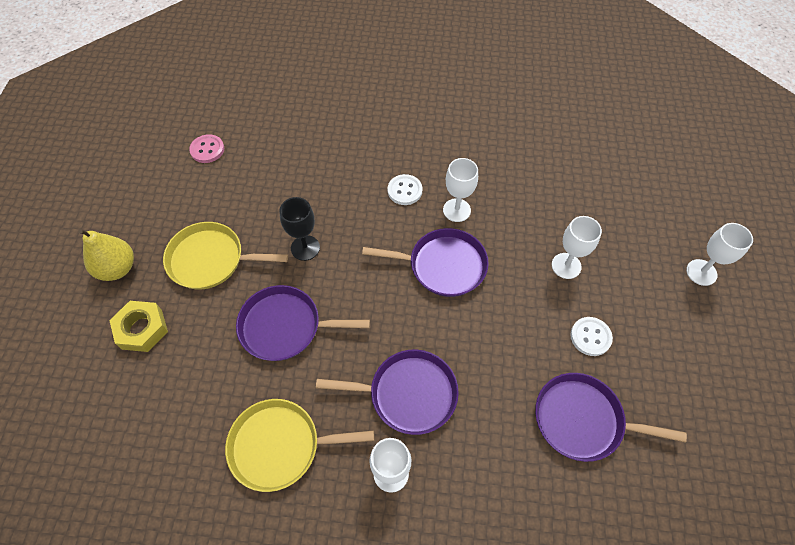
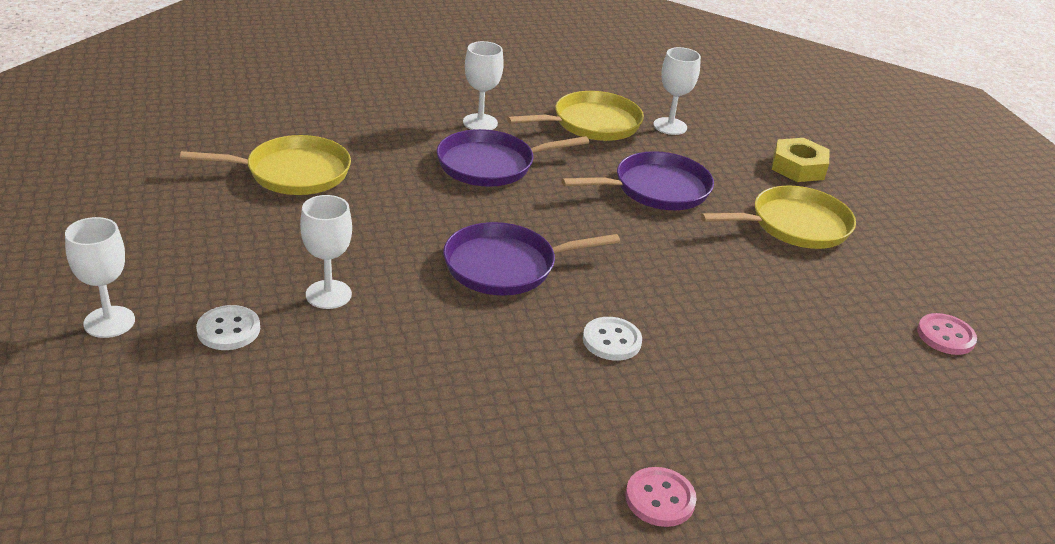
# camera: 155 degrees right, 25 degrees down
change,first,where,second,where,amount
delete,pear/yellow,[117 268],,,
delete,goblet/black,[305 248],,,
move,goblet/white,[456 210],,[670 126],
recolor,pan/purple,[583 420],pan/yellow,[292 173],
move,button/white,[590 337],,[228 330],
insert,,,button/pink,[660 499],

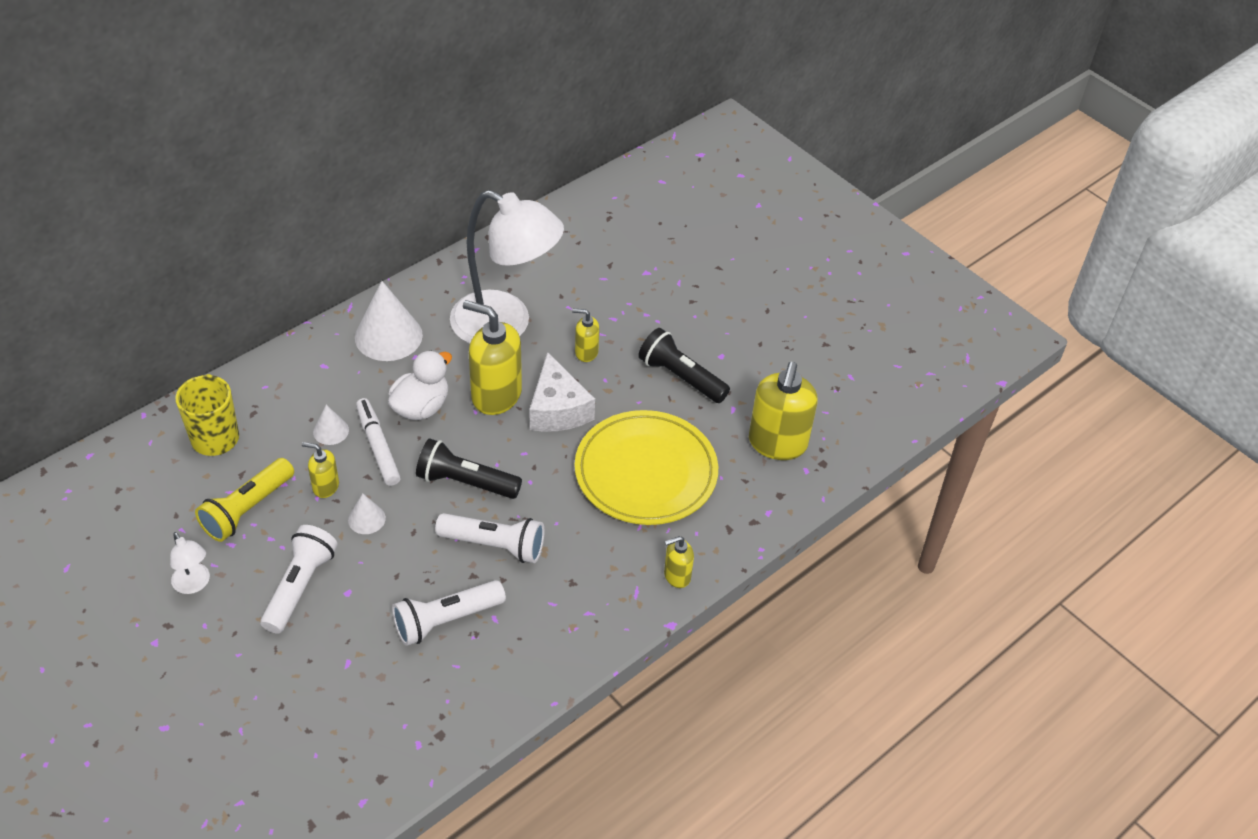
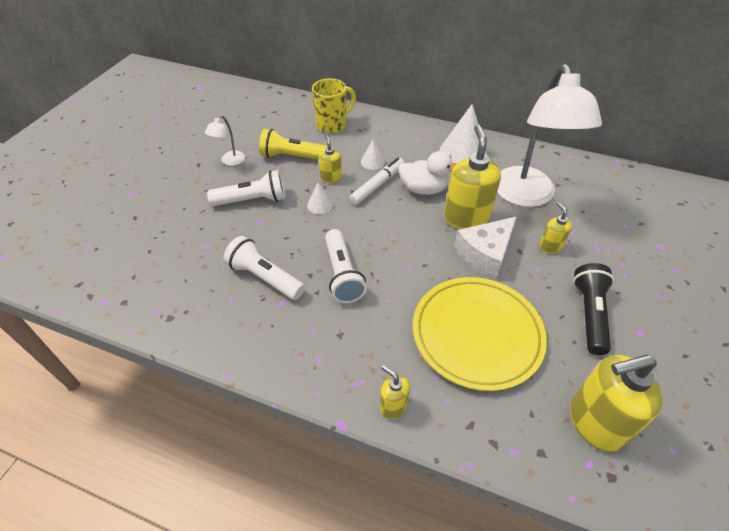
# camera: 65 degrees right, 0 degrees up
change,first,where,second,where,amount
delete,flashlight/black,[465 482],,,

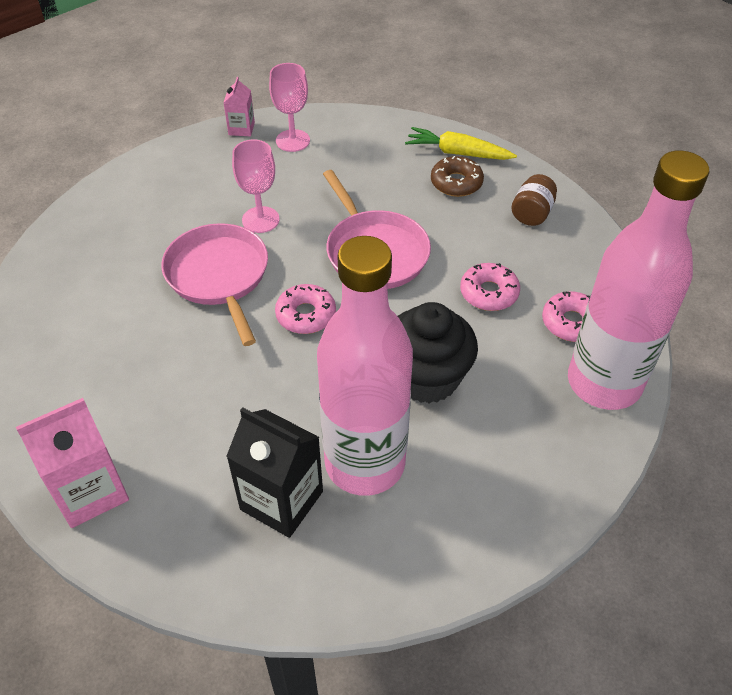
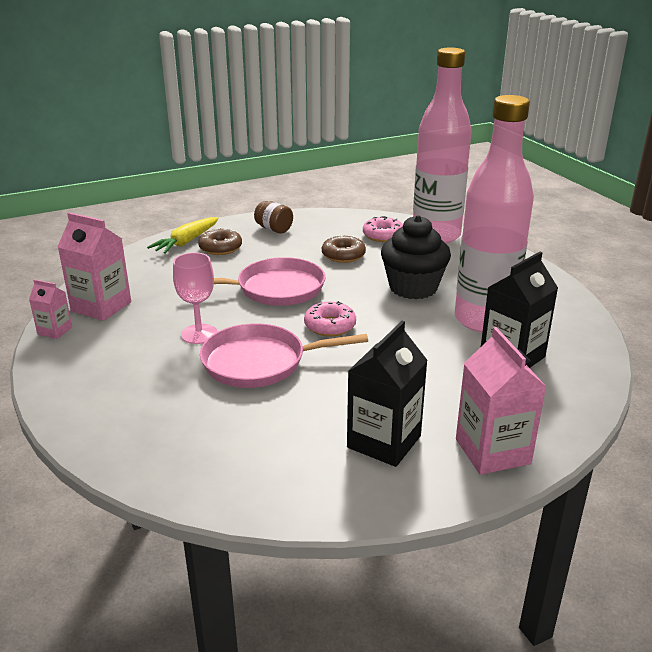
# camera: 75 degrees left, 20 degrees down
change,first,where,second,where,amount
replace,goblet/pink,[293 141],carton/pink,[101 306],
recolor,donut/pink,[489 293],donut/brown,[343 255],
insert,,,carton/black,[384 442],

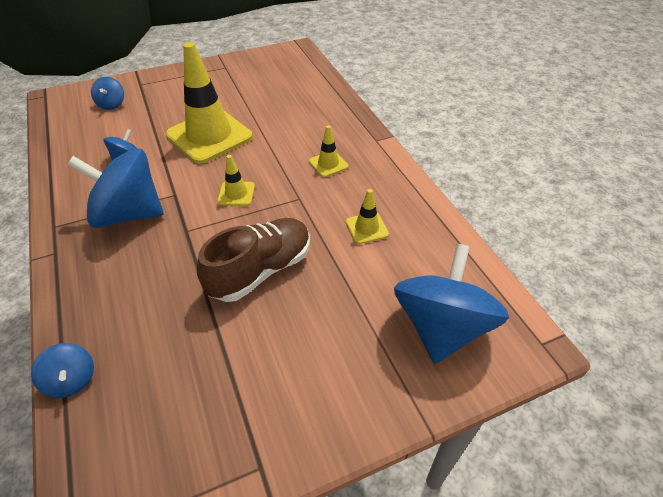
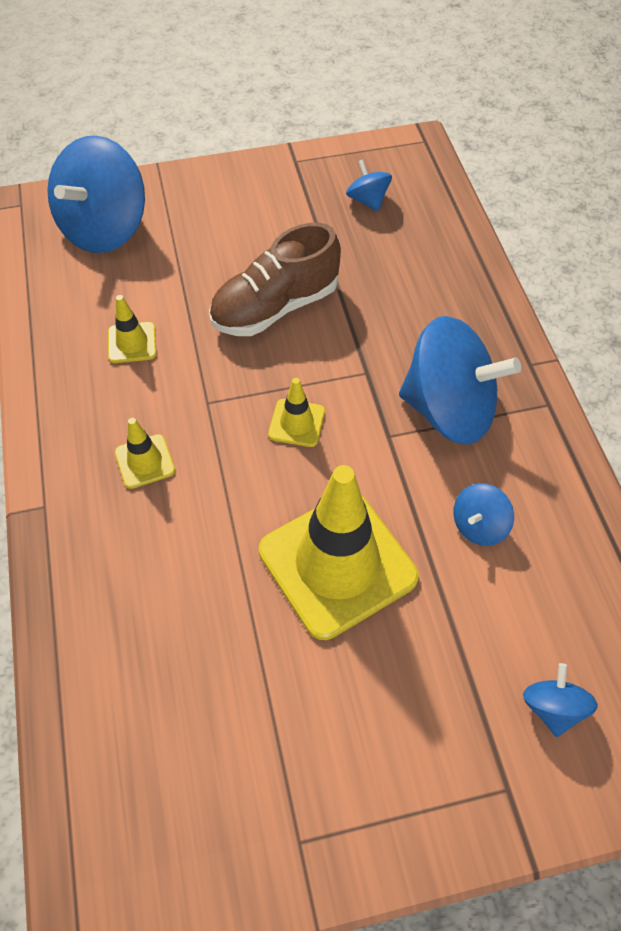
# camera: 170 degrees left, 10 degrees up
change,first,where,second,where,amount
move,spinning top/blue,[72 380],,[367 200],

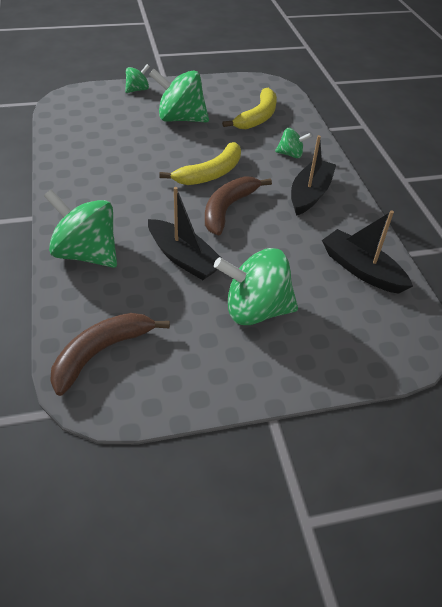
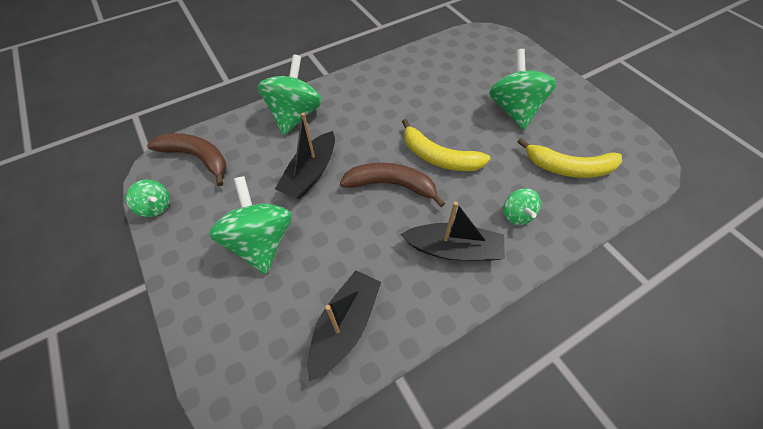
# camera: 75 degrees right, 10 degrees up
change,first,where,second,where,amount
move,spinning top/green,[137 90],,[156 207],

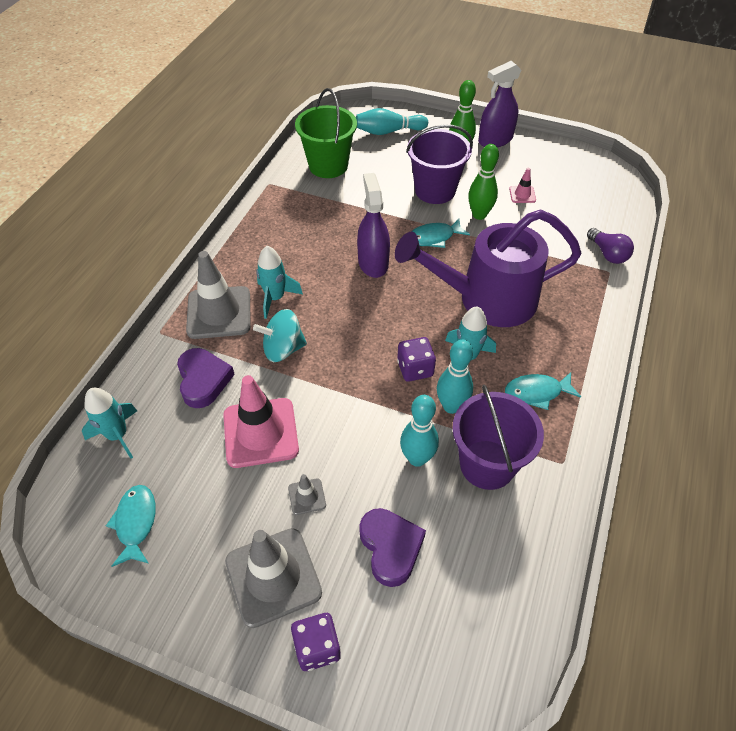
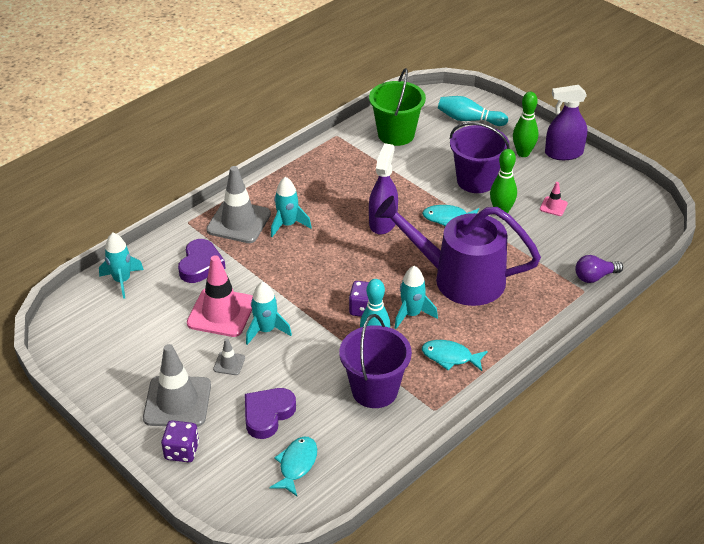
# camera: 25 degrees right, 10 degrees down
change,first,where,second,where,amount
move,fish/turquoise,[136 523],,[296 465],
delete,spinning top/turquoise,[283 349],,,
rotate,heart/purple,[390 547],,[267 415],150 degrees counterclockwise
delete,bowling pin/turquoise,[417 458],,,
rotate,light bulb/purple,[608 254],,[594 277],75 degrees clockwise
insert,,,rocket/turquoise,[266 330],

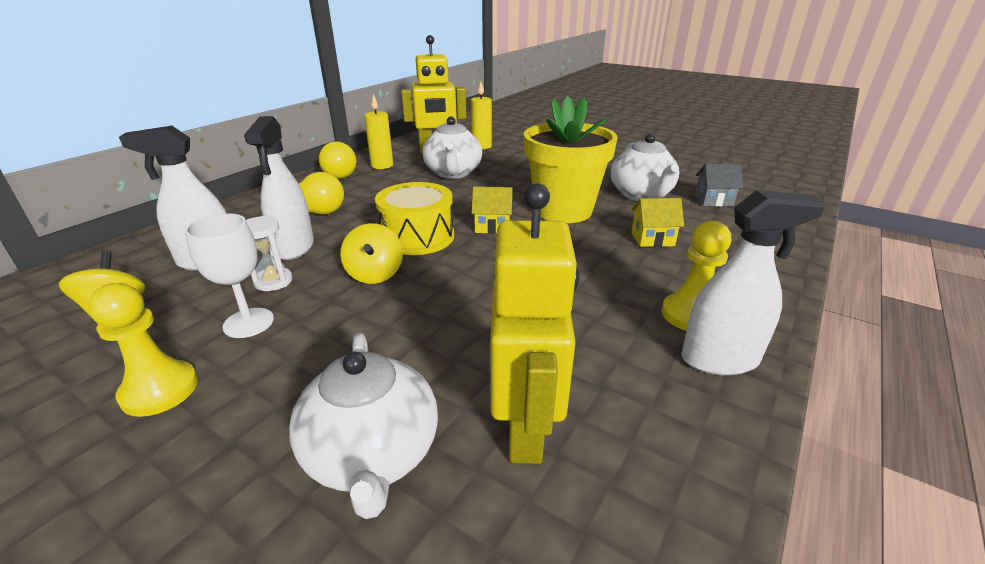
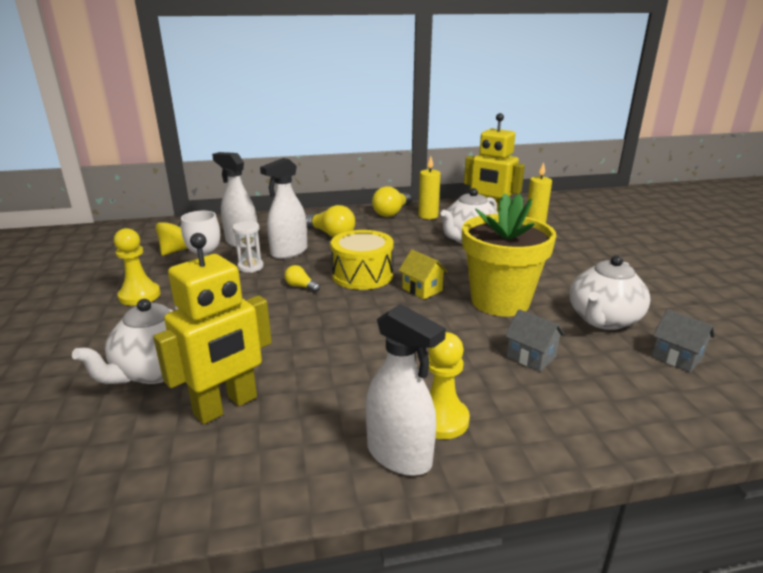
# camera: 45 degrees right, 5 degrees down
change,first,where,second,where,amount
replace,spinning top/yellow,[375 274],light bulb/yellow,[301 286],
recolor,house/yellow,[652 239],house/grey,[531 357],

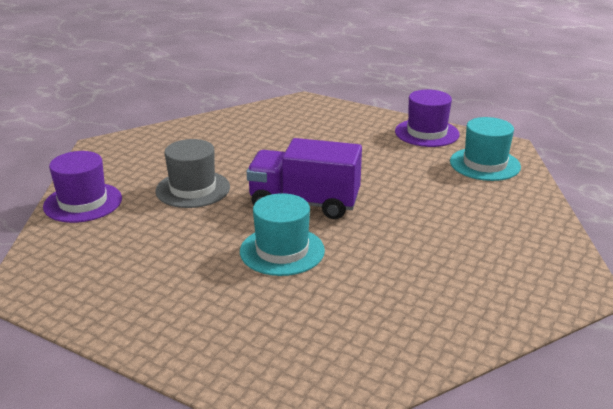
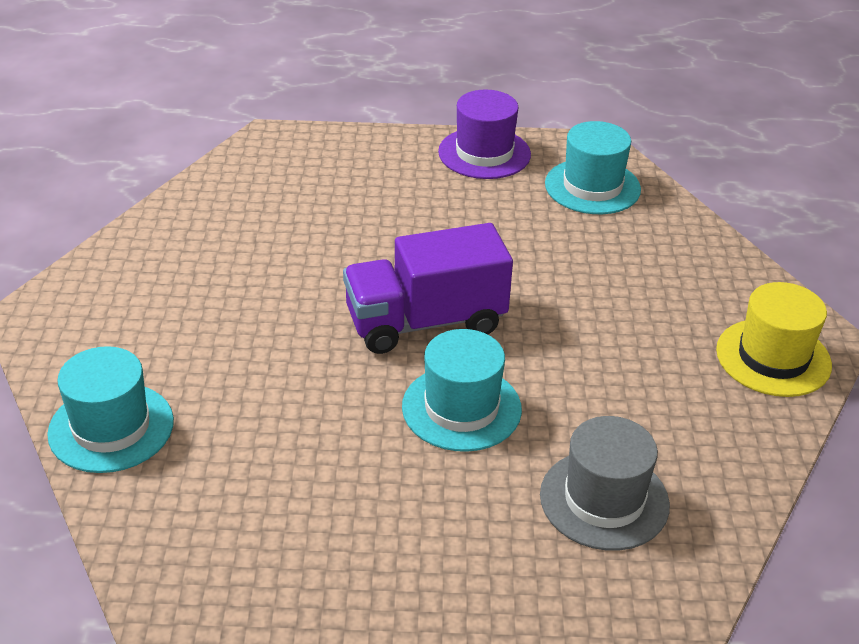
# camera: 30 degrees left, 10 degrees up
change,first,where,second,where,amount
recolor,hat/purple,[83 202],hat/turquoise,[111 427],
move,hat/grey,[193 189],,[604 500],
insert,,,hat/yellow,[773 357],

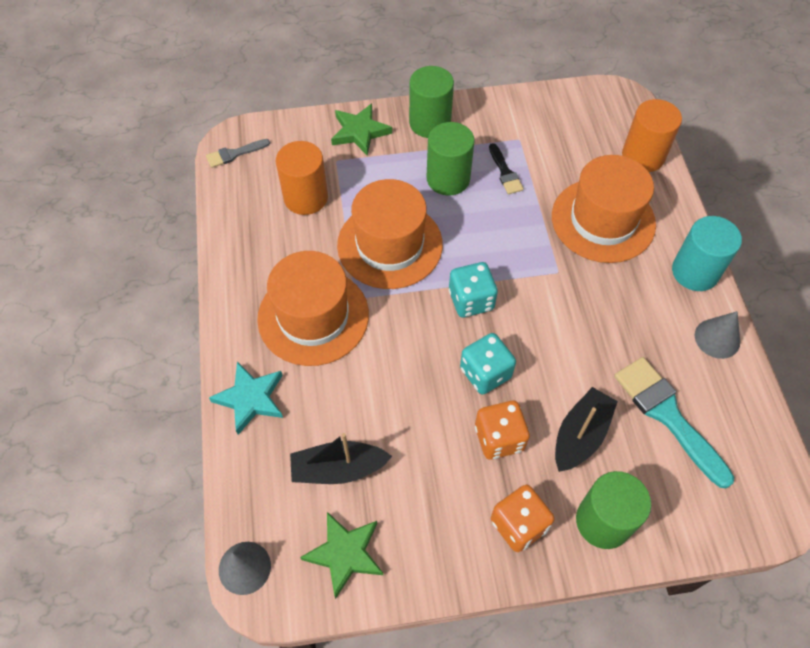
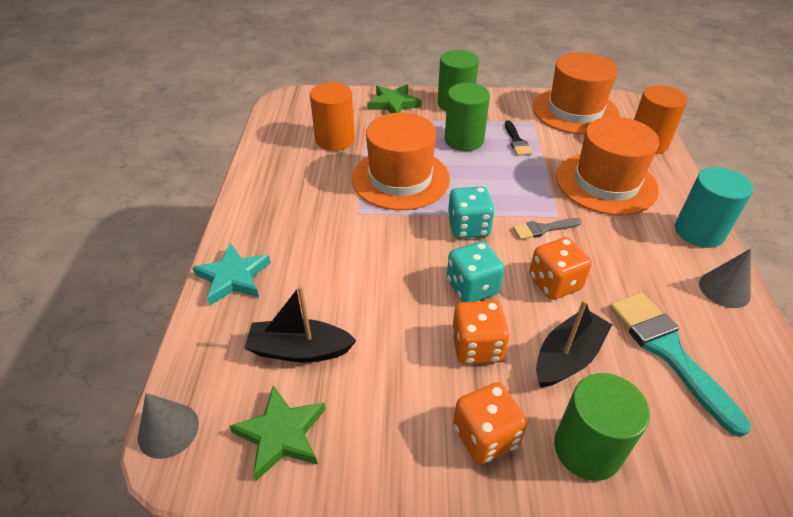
# camera: 10 degrees right, 15 degrees down
change,first,where,second,where,amount
move,brush/grey,[234 154],,[543 229],
move,hat/orange,[313 316],,[575 111],
insert,,,dice/orange,[554 283],

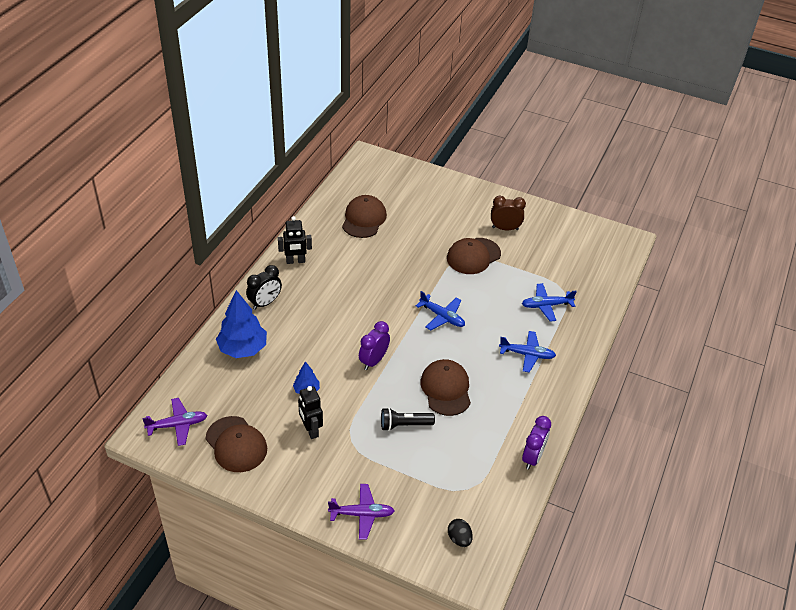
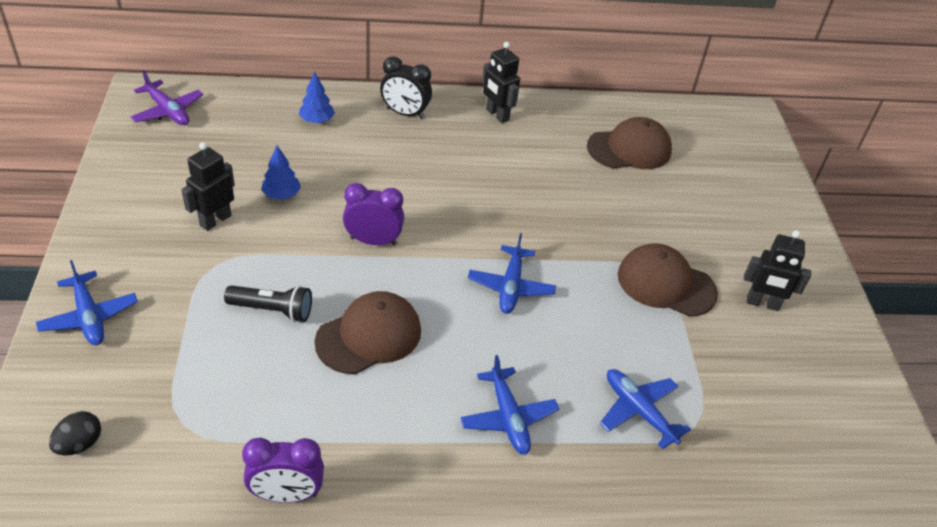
# camera: 60 degrees right, 0 degrees up
change,first,where,second,where,amount
delete,cap/brown,[236 444],,,
resize,tree/blue,[243 349],,[317 120],x0.52
recolor,plane/purple,[362 514],plane/blue,[89 317],
rotate,flashlight/black,[404 425],,[273 310],135 degrees clockwise
replace,clock/brown,[505 228],robot/black,[762 303],

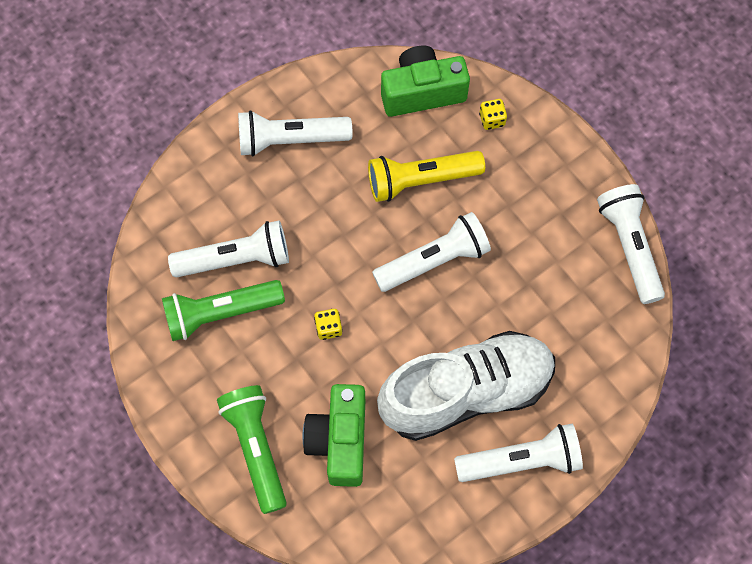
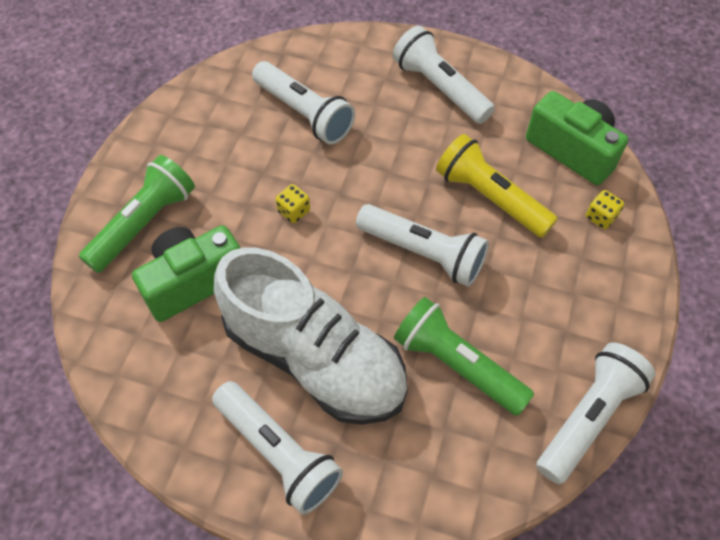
# camera: 55 degrees right, 10 degrees down
change,first,where,second,where,amount
move,flashlight/green,[220 313],,[457 365],

